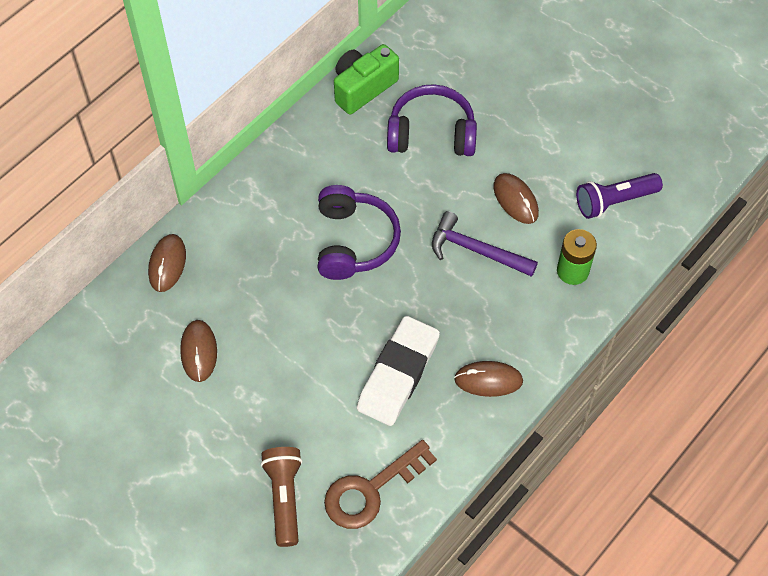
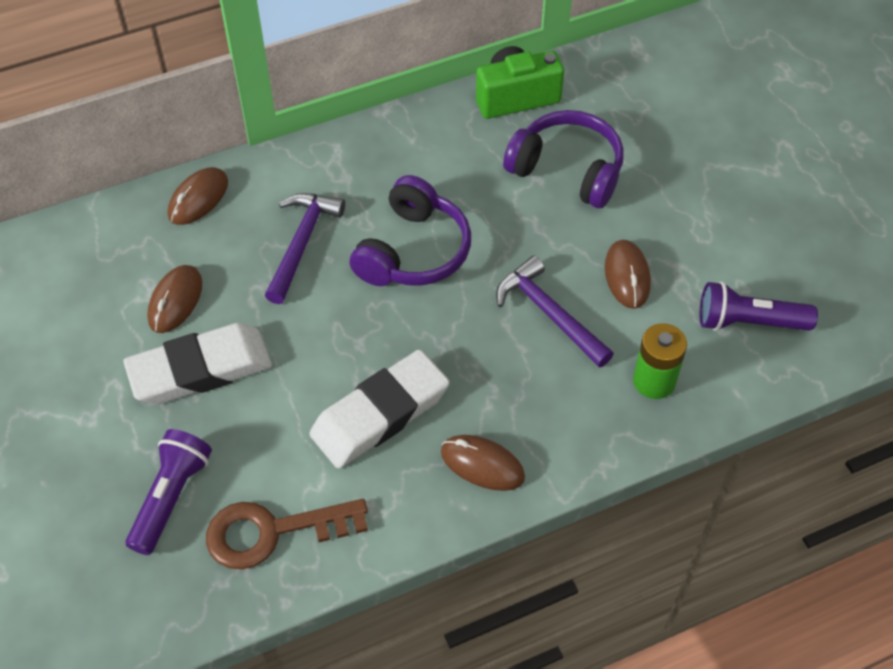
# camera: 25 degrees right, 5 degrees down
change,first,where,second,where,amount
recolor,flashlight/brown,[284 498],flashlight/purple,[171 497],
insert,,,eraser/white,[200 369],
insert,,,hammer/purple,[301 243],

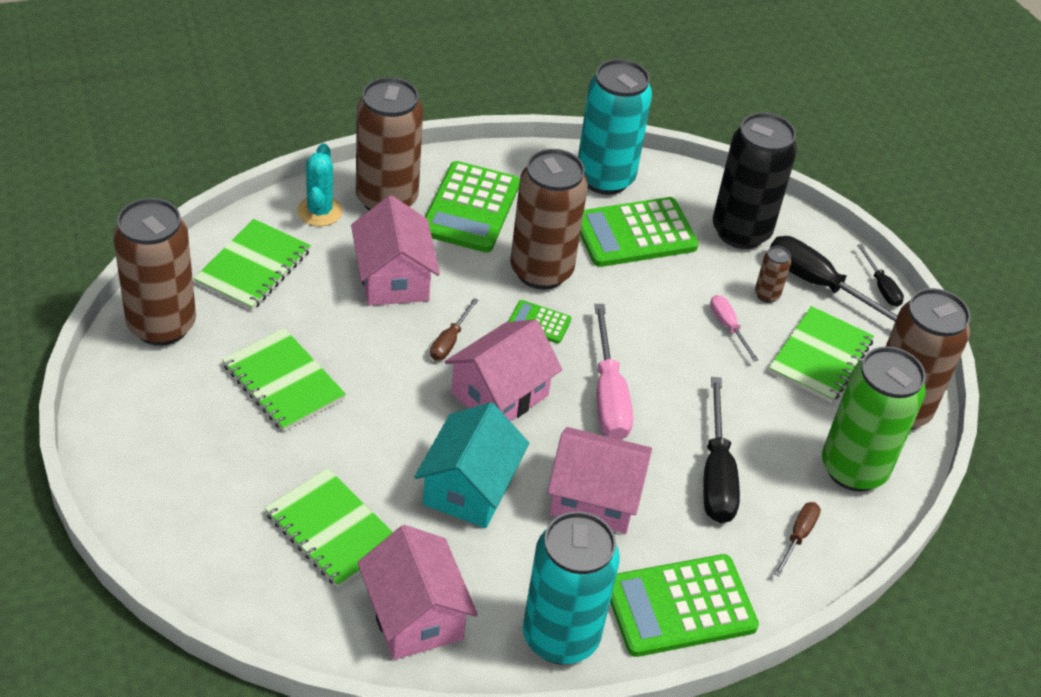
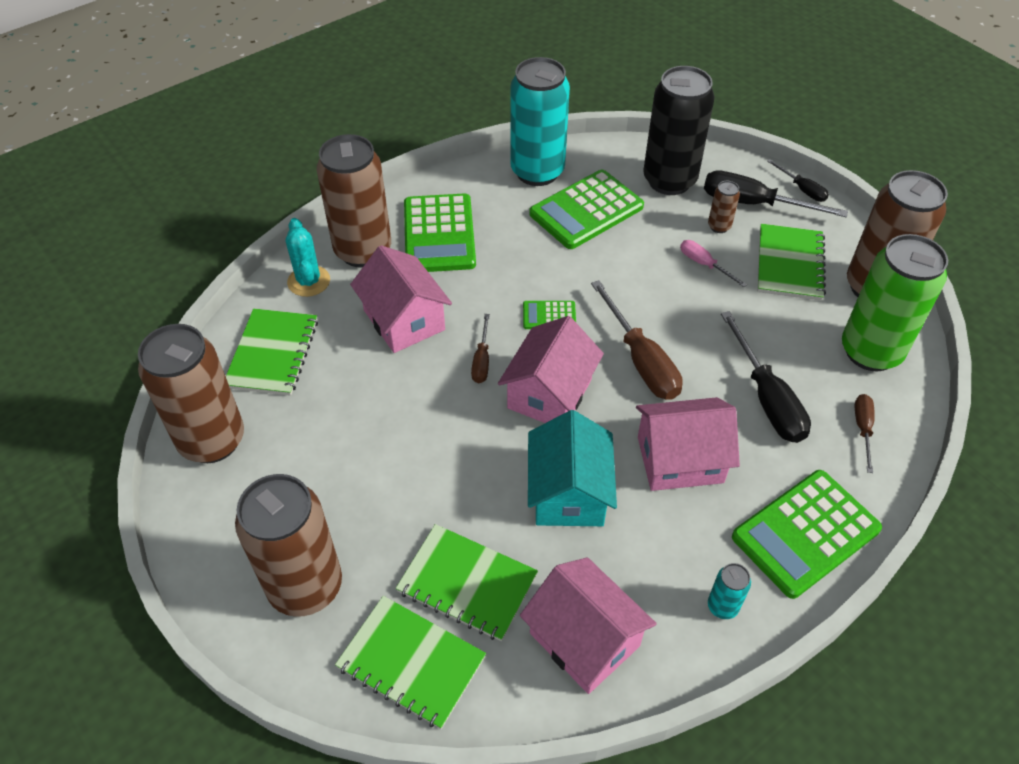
# camera: 15 degrees left, 5 degrees up
change,first,where,second,where,amount
move,notebook/green,[283 382],,[411 663],
move,can/brown,[541 271],,[305 586],
resize,can/turquoise,[560 637],,[722 606],x0.42
recolor,screwdriver/pink,[608 395],screwdriver/brown,[641 360],

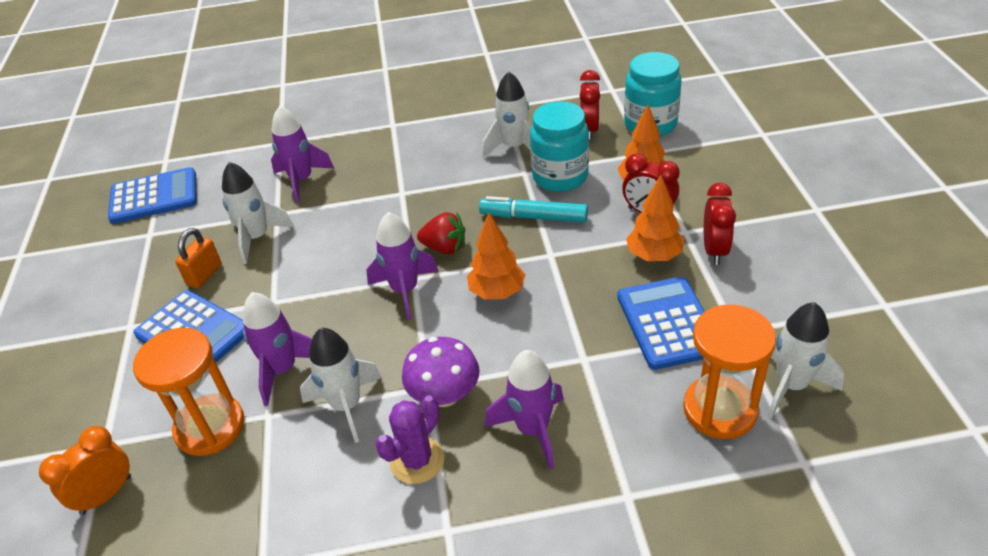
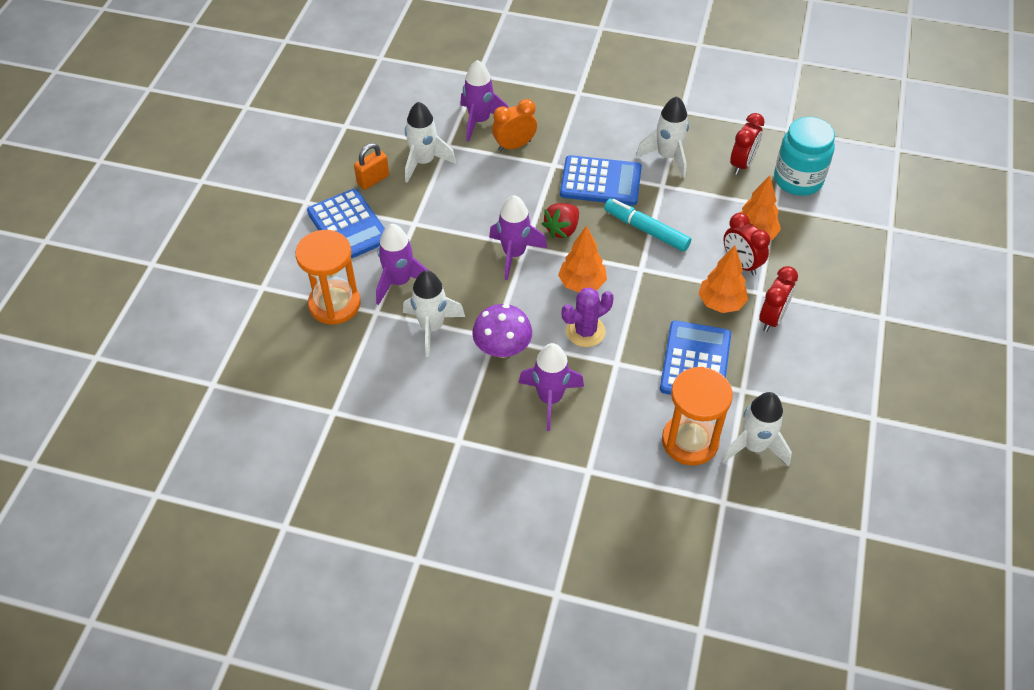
# camera: 20 degrees right, 10 degrees up
change,first,where,second,where,amount
move,clock/orange,[106 495],,[514 145],
move,calculator/blue,[154 197],,[600 181],
move,cactus/purple,[417 460],,[585 331],
rotate,strawberry/red,[445 248],,[562 229],90 degrees clockwise
delete,jar/turquoise,[560 177],,,

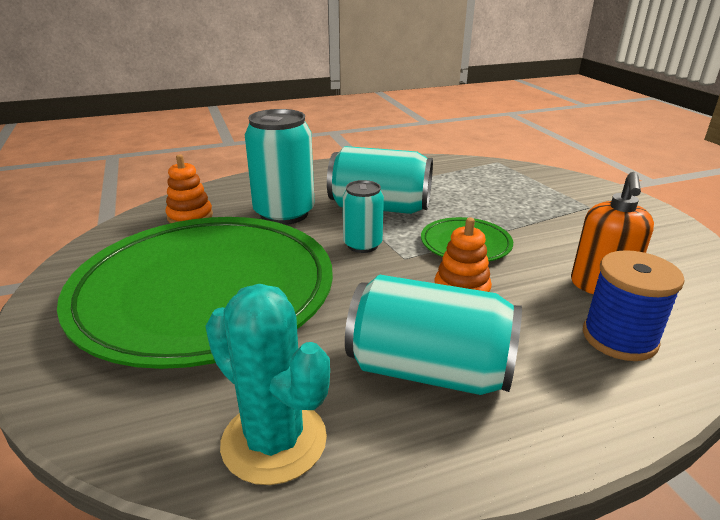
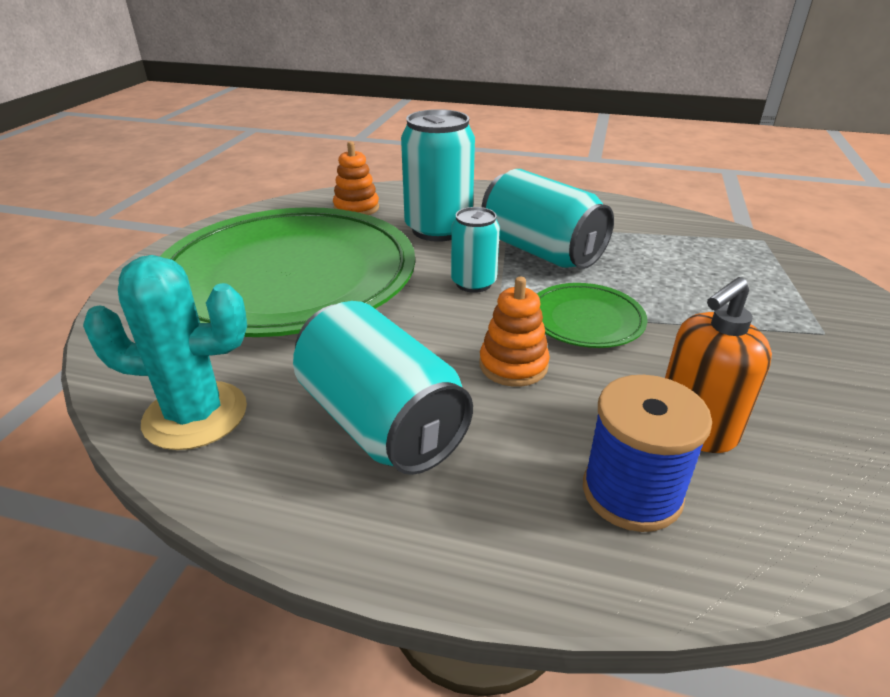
# camera: 35 degrees right, 5 degrees up
change,first,where,second,where,amount
rotate,cactus/turquoise,[274 441],,[195 415],75 degrees counterclockwise

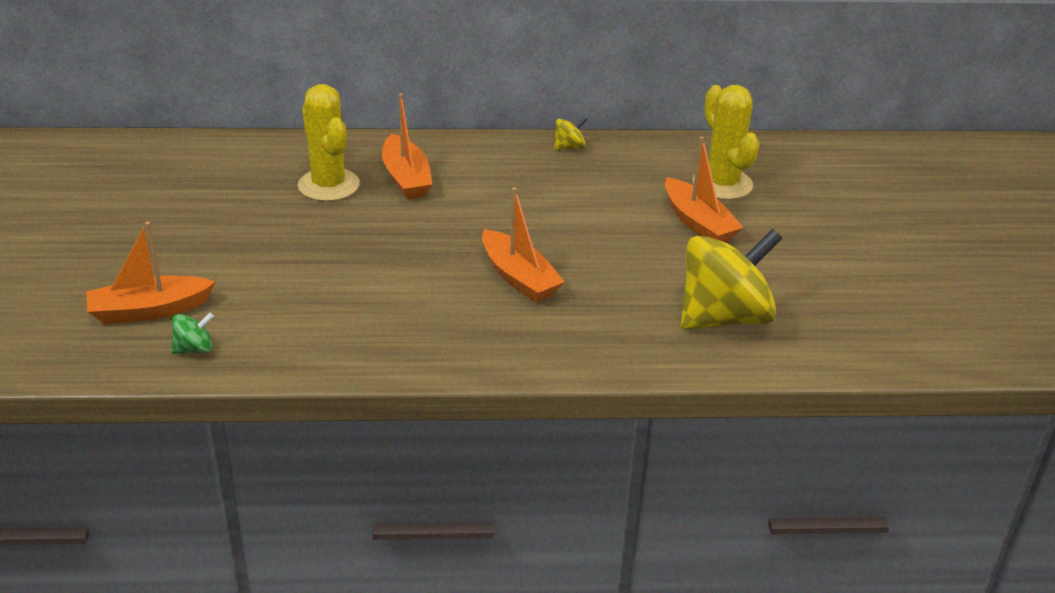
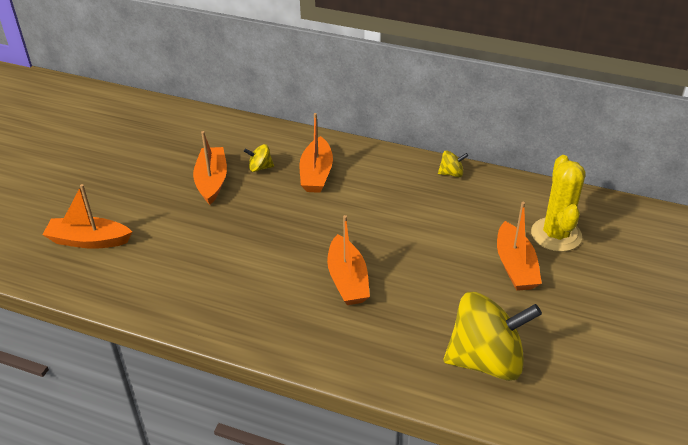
# camera: 25 degrees right, 5 degrees up
change,first,where,second,where,amount
delete,spinning top/green,[194 349],,,
replace,cactus/yellow,[328 185],spinning top/yellow,[260 167],
insert,,,boat/orange,[212 181],

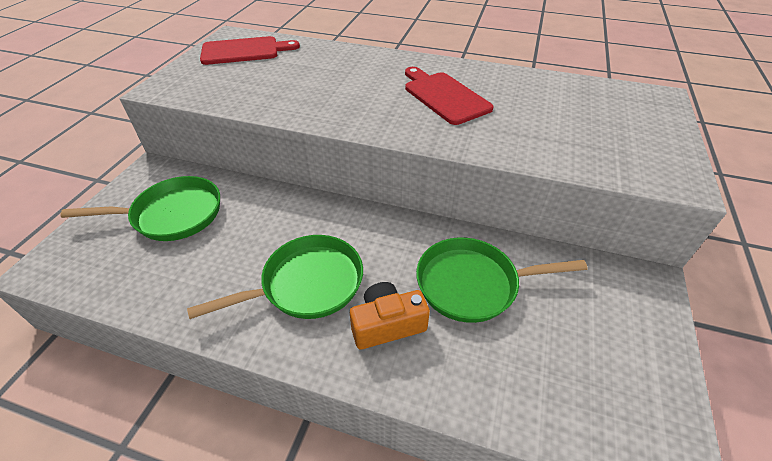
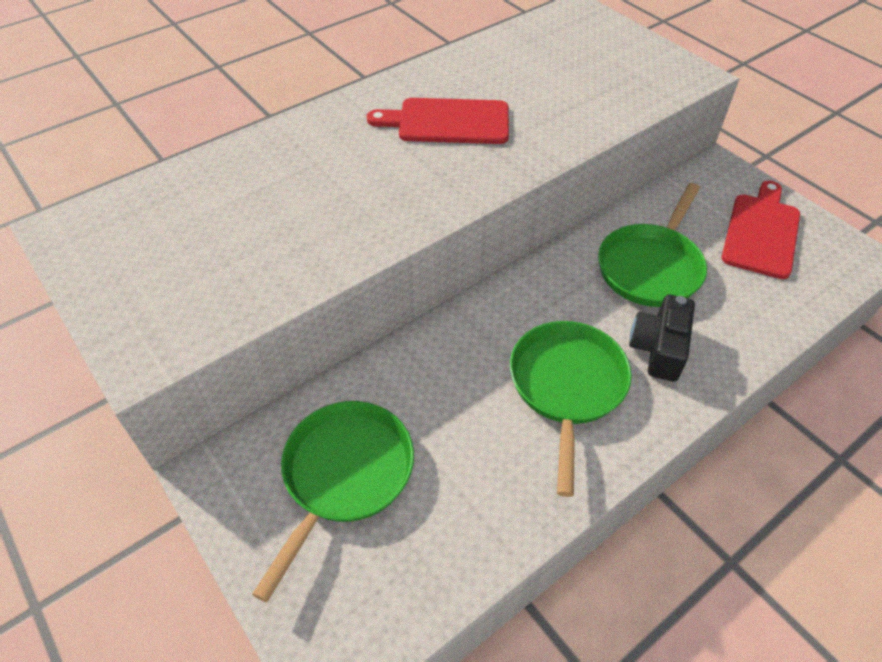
# camera: 55 degrees left, 5 degrees up
change,first,where,second,where,amount
move,cutting board/red,[244 51],,[761 232],
recolor,camera/orange,[387 324],camera/black,[658 348],

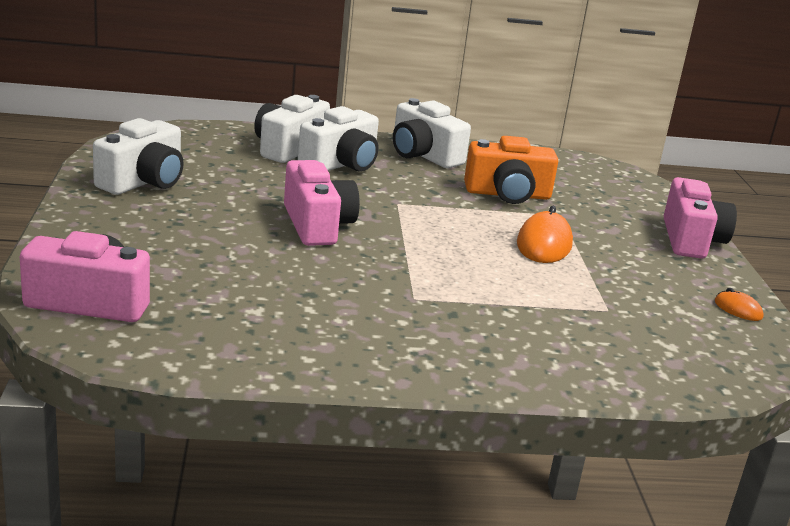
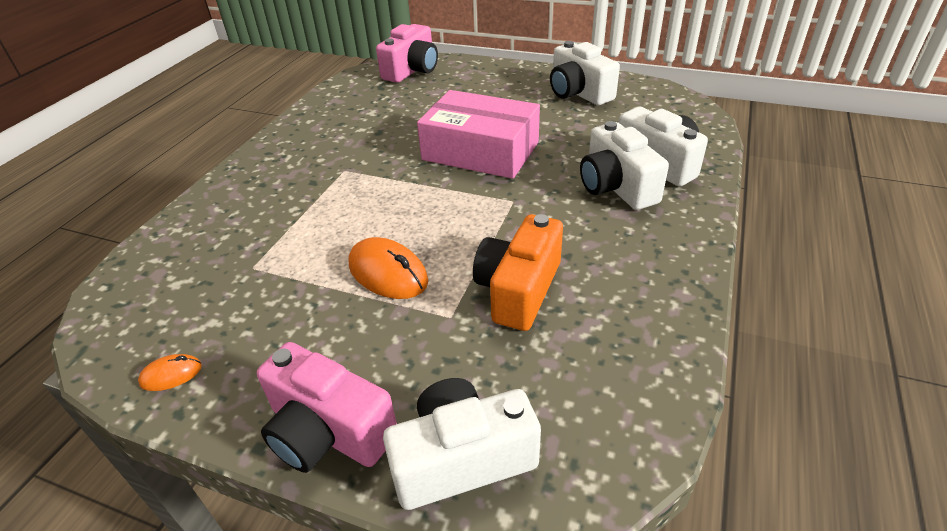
# camera: 120 degrees right, 15 degrees up
change,first,where,second,where,amount
replace,camera/pink,[317 225],box/pink,[480 151],
move,camera/white,[423 155],,[462 459],

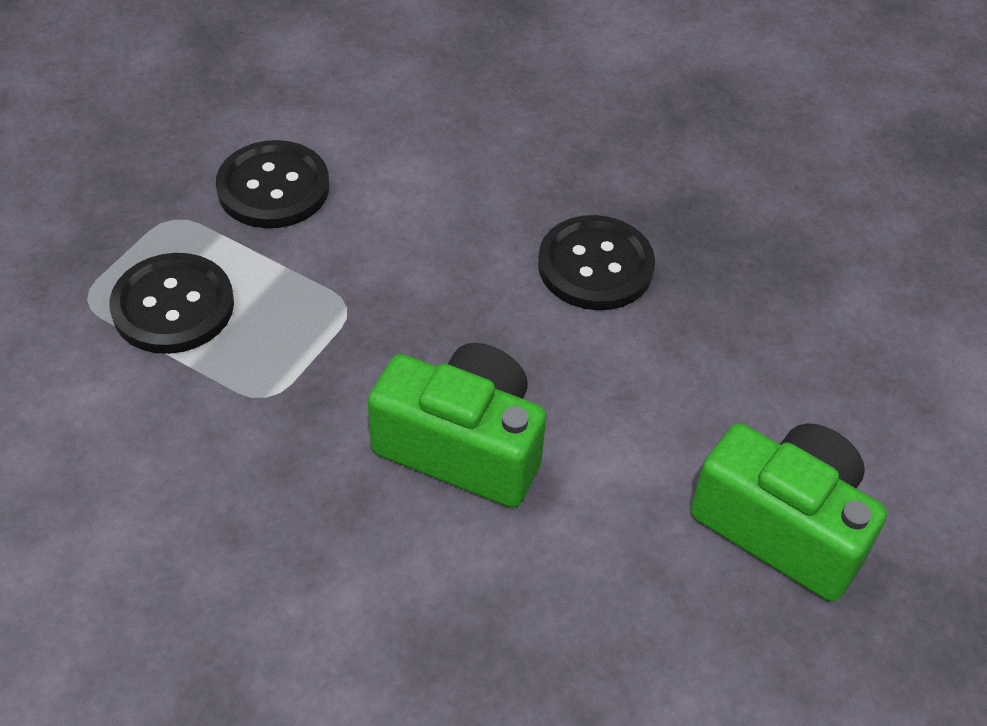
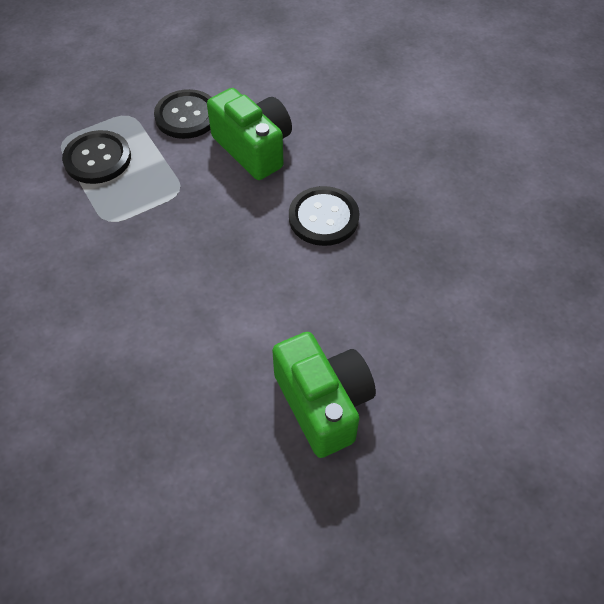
# camera: 30 degrees right, 5 degrees up
change,first,where,second,where,amount
move,camera/green,[463 446],,[254 148],

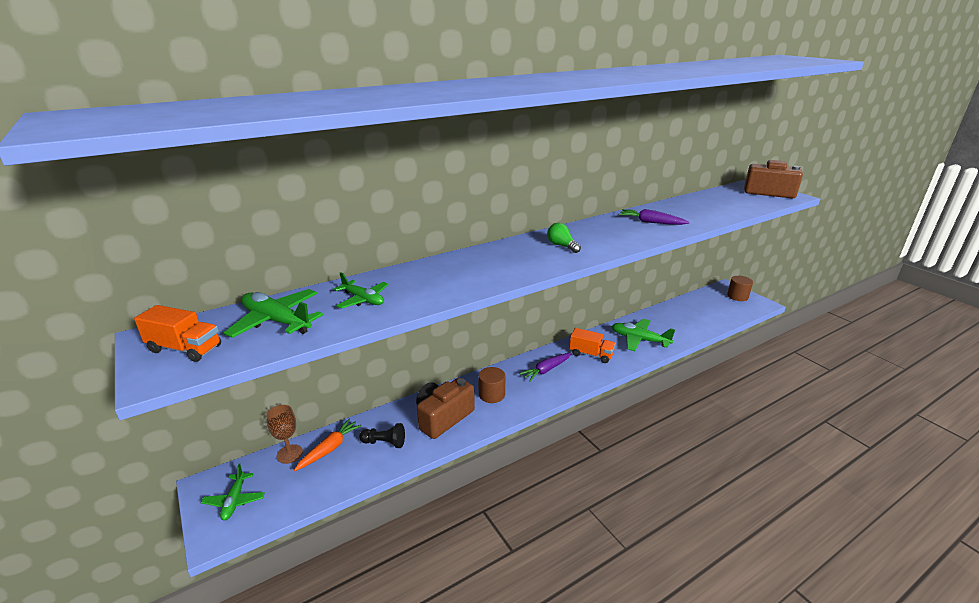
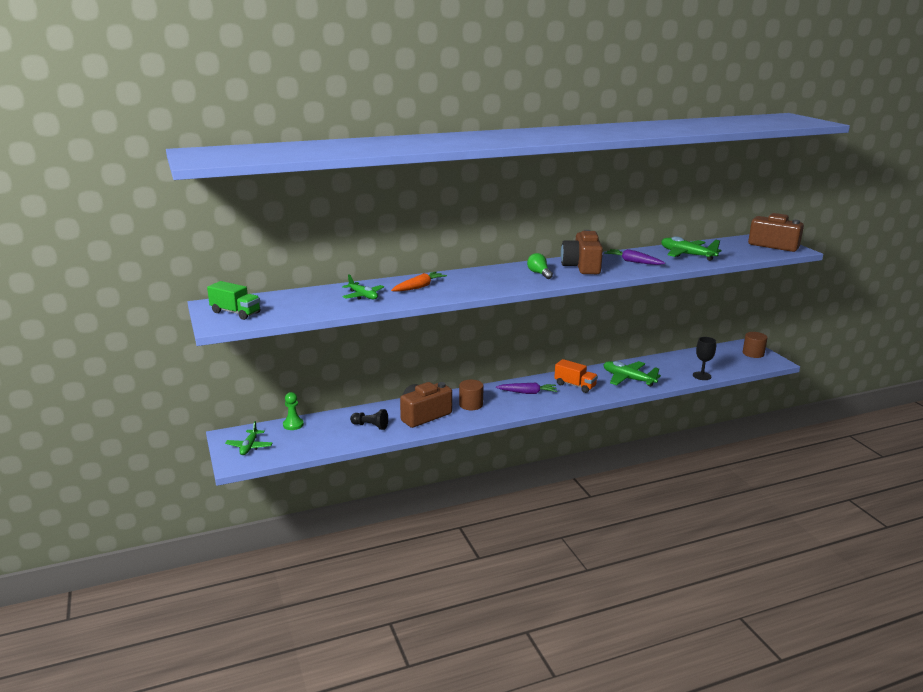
# camera: 10 degrees right, 5 degrees down
change,first,where,second,where,amount
recolor,truck/orange,[185 349],truck/green,[235 313],
move,plane/green,[277 321],,[687 255],
replace,goblet/brown,[289 454],pawn/green,[293 425],
move,carrot/orange,[329 449],,[419 287],
rotate,carrot/purple,[546 370],,[527 392],150 degrees counterclockwise
insert,,,camera/brown,[582 266],
insert,,,goblet/black,[701 376],

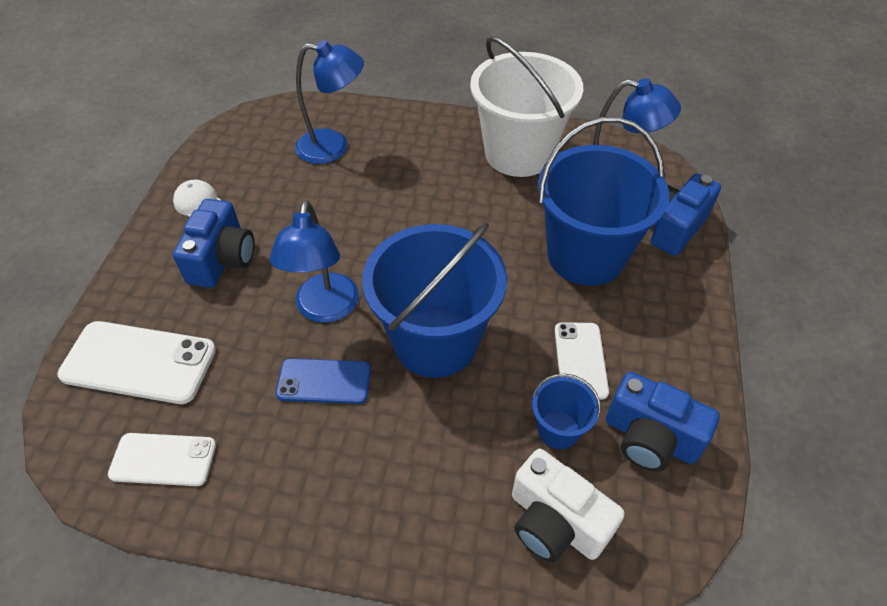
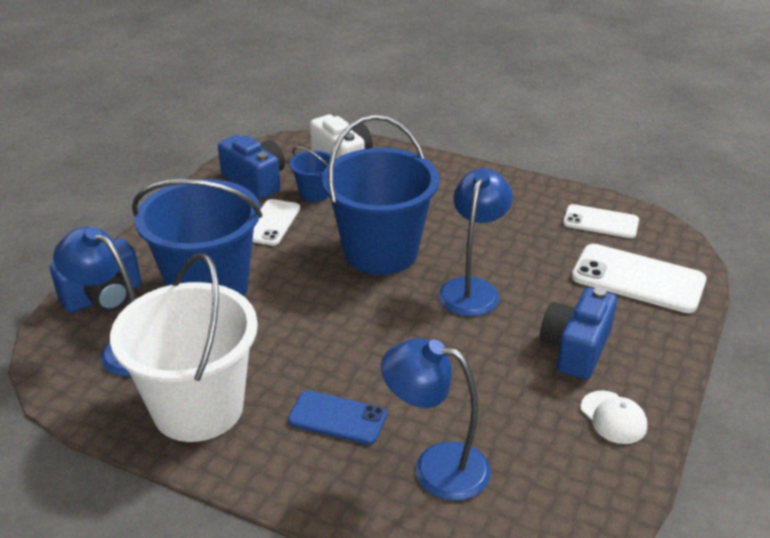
# camera: 165 degrees left, 15 degrees down
change,first,where,second,where,amount
move,phone/blue,[324 381],,[337 418],

